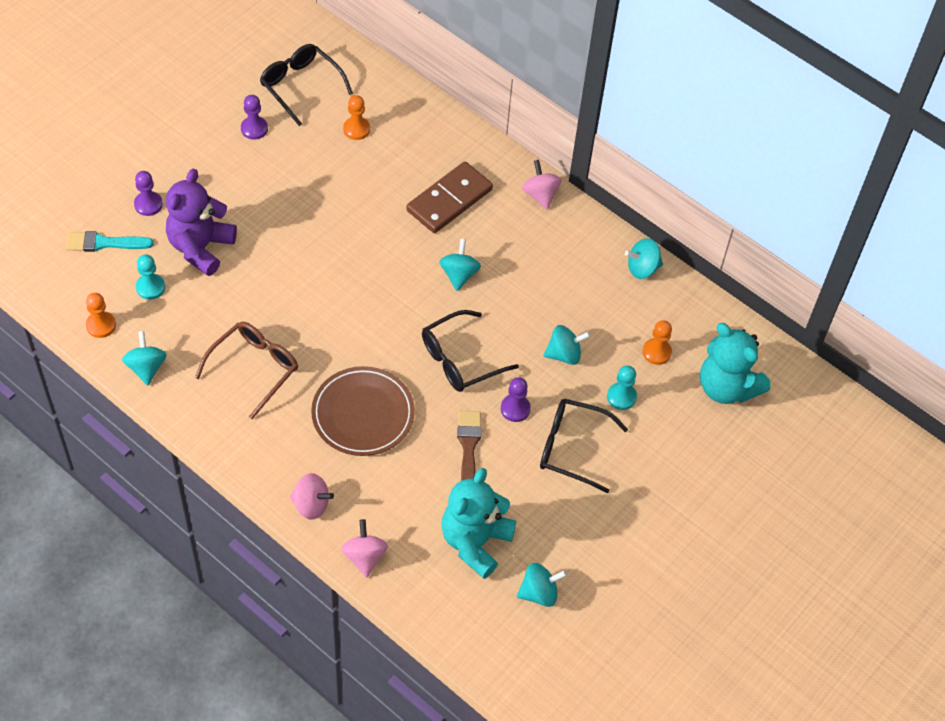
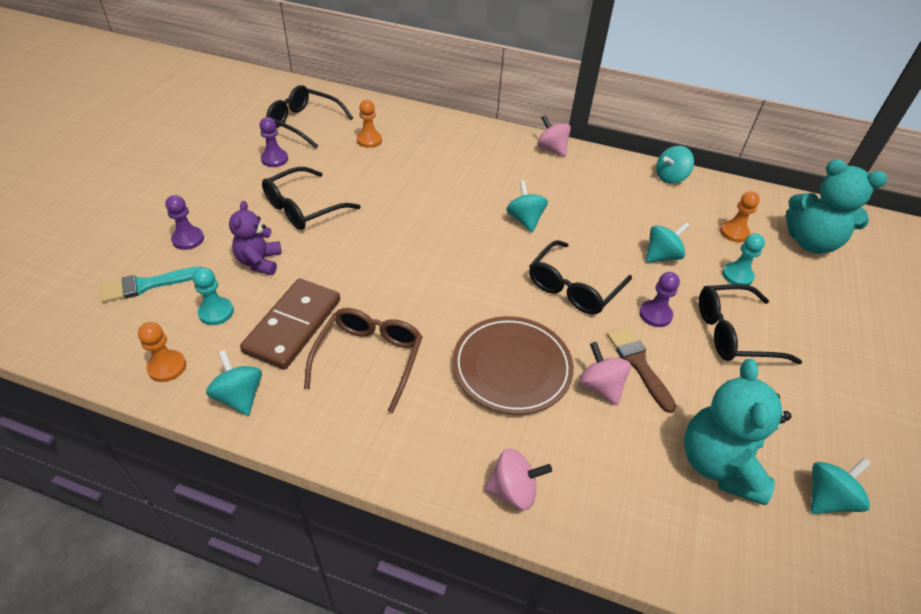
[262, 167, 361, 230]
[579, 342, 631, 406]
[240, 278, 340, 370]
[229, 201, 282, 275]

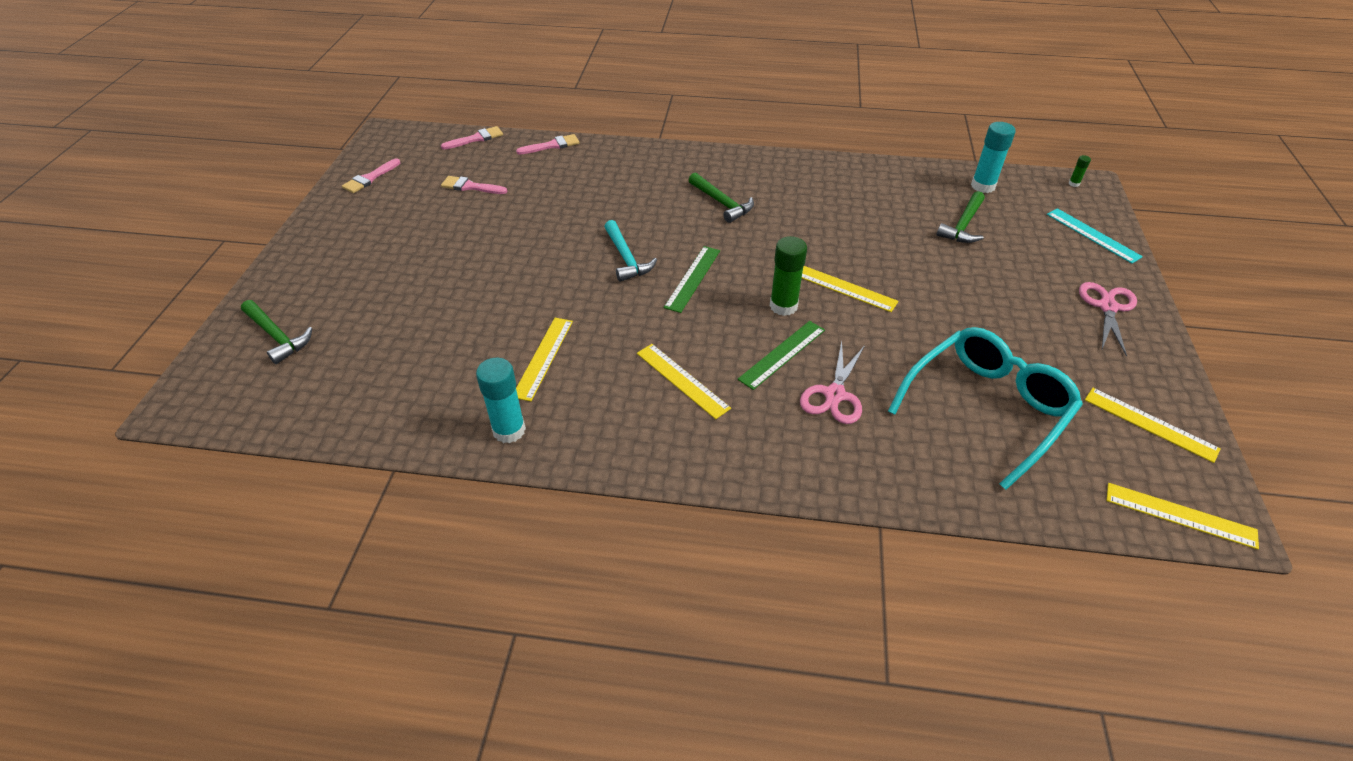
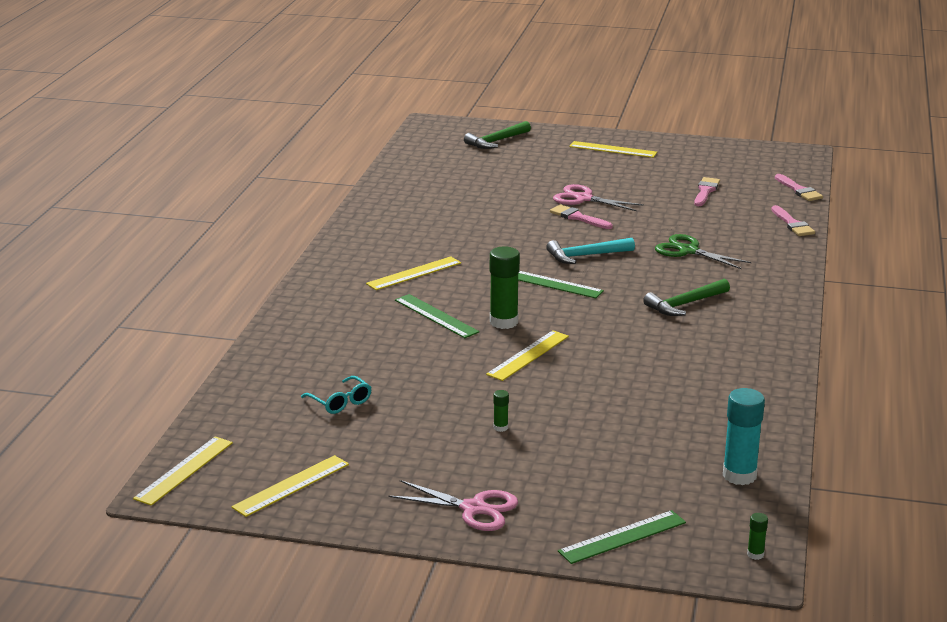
[476, 358, 526, 443] (first image)
[937, 191, 985, 243] (first image)
[493, 390, 509, 432]
[655, 234, 752, 269]
[550, 205, 613, 229]
[569, 141, 657, 158]
[553, 184, 644, 211]
[558, 510, 686, 564]
[301, 376, 372, 414]

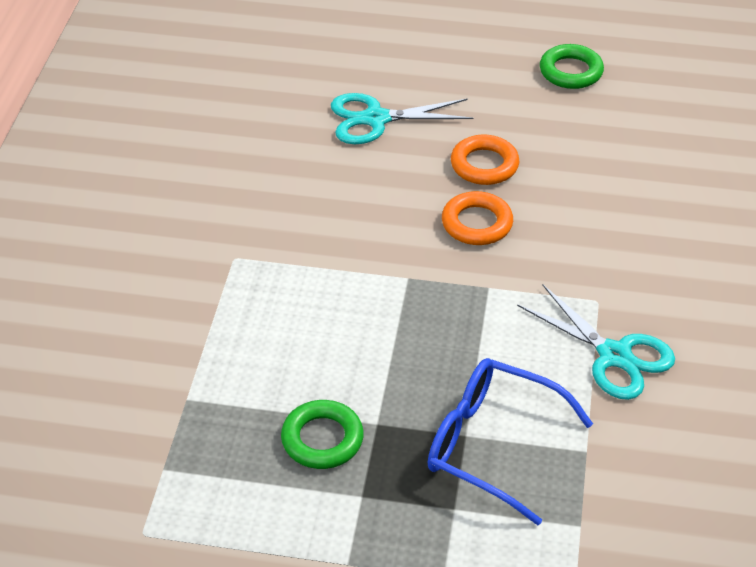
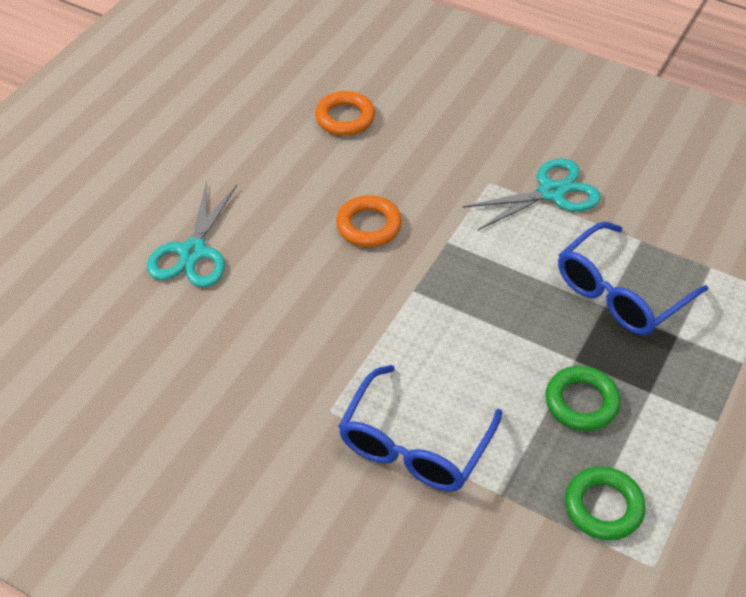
[338, 365, 502, 491]
[315, 91, 375, 136]
[565, 466, 646, 540]

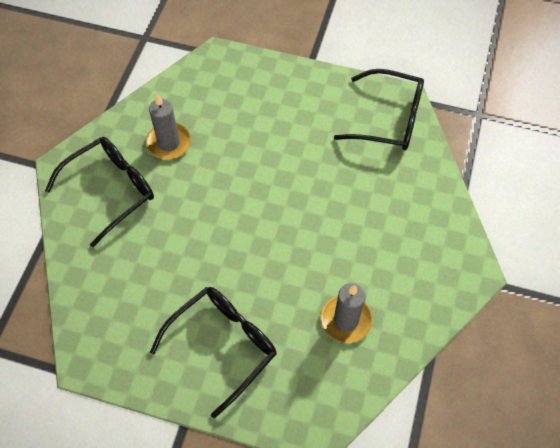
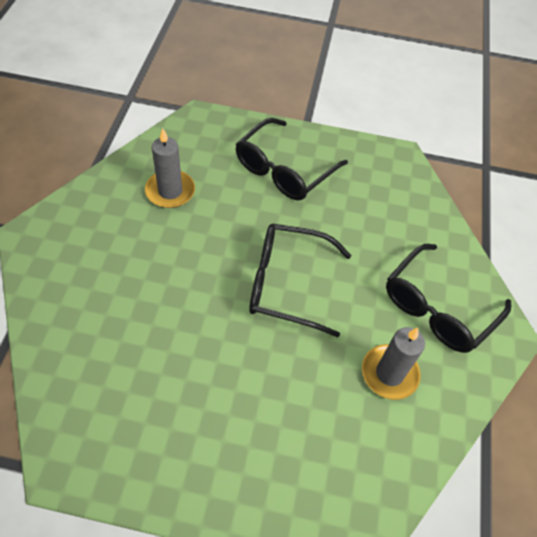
[249, 224, 351, 337]

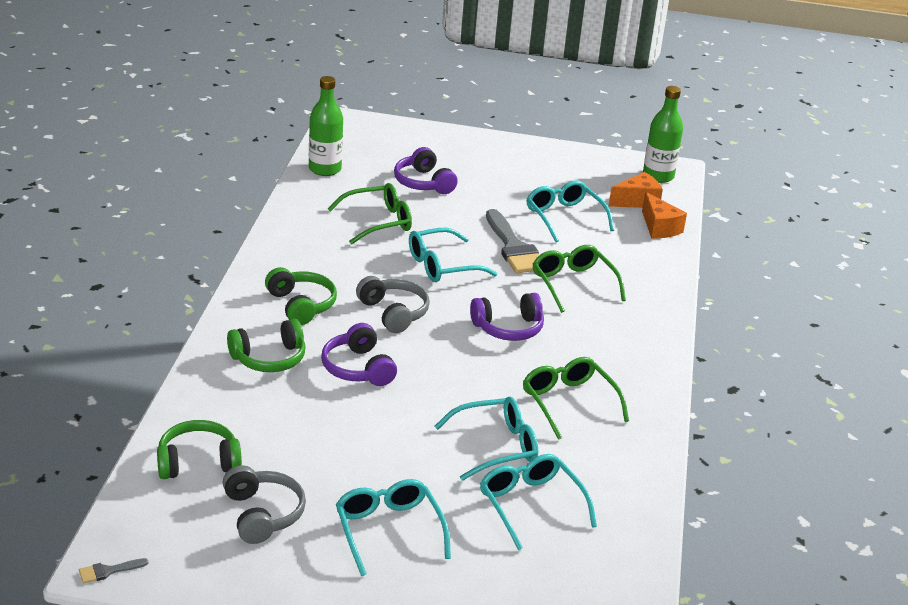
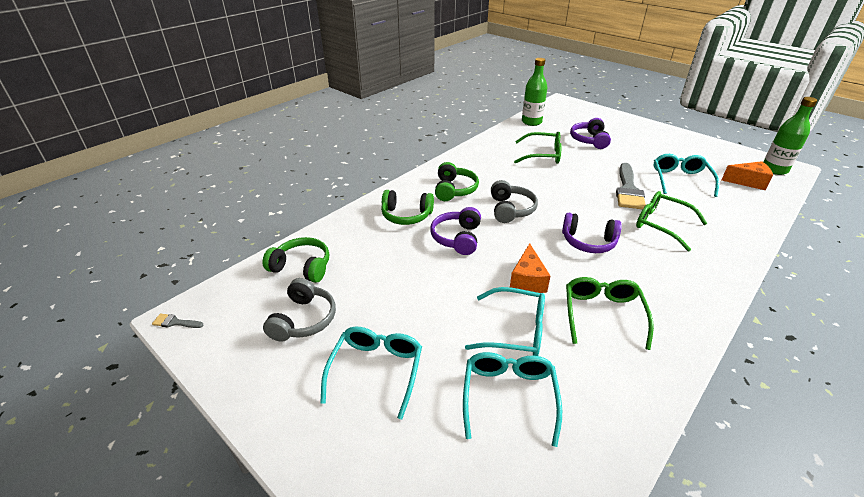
[409, 228, 497, 282] (first image)
[510, 243, 550, 293]
[636, 191, 707, 251]

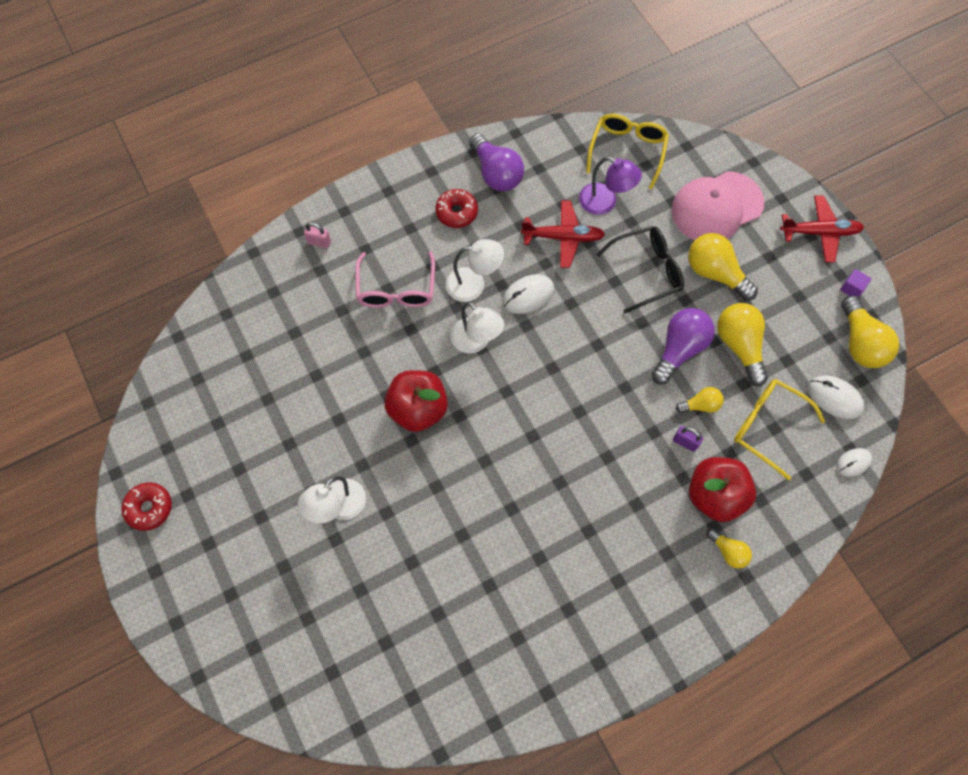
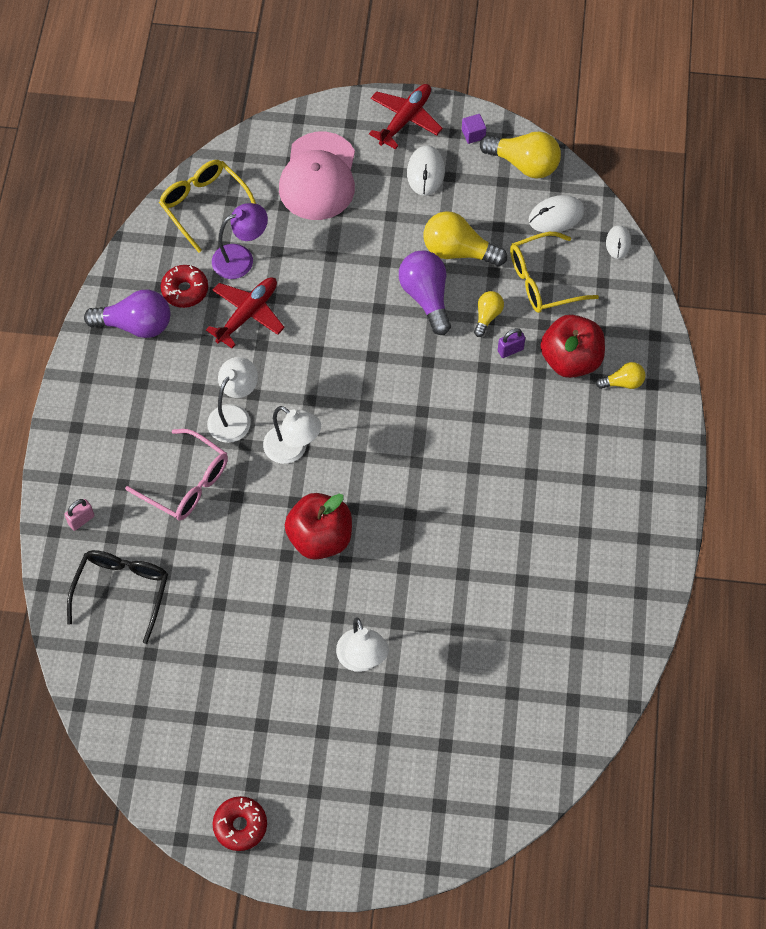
[688, 233, 758, 301] (first image)
[161, 265, 208, 308]
[407, 145, 445, 196]
[67, 550, 168, 644]
[263, 406, 321, 464]

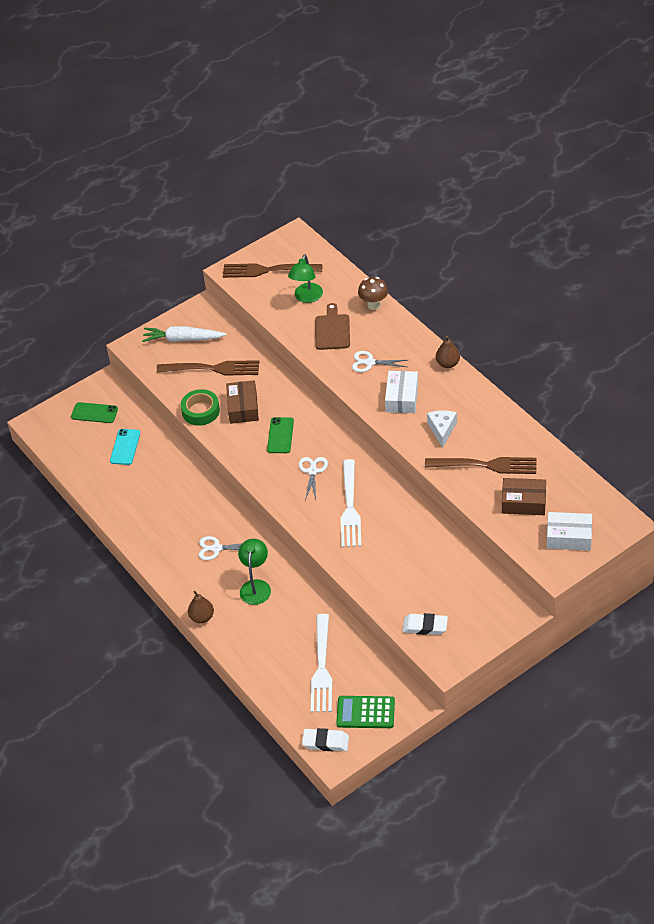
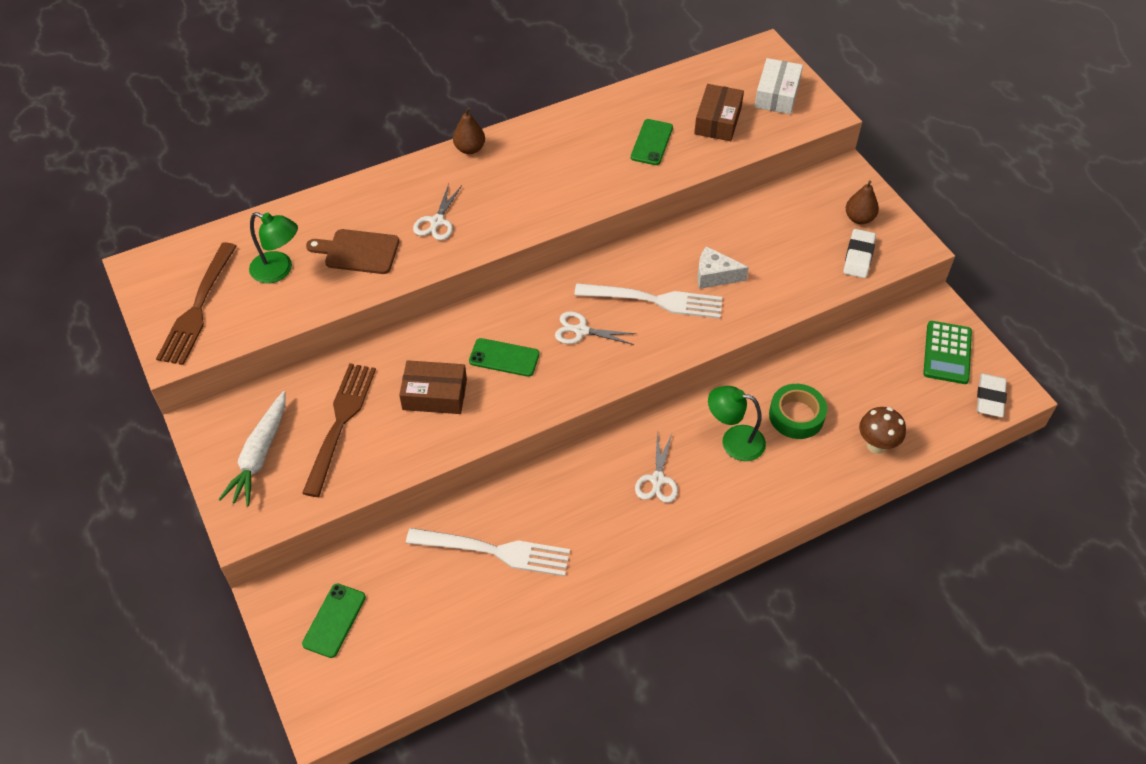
[110, 429, 140, 465] (first image)
[385, 371, 418, 413] (first image)
[769, 384, 827, 439]
[846, 180, 879, 224]
[406, 528, 570, 576]
[859, 407, 906, 454]
[697, 246, 749, 289]
[631, 119, 673, 165]

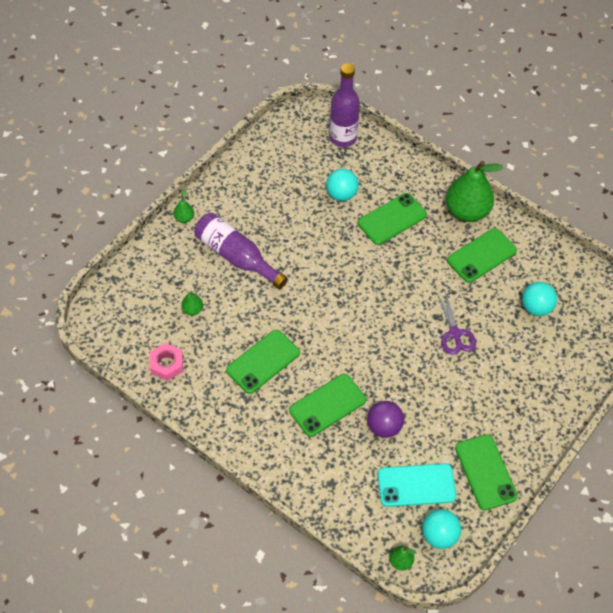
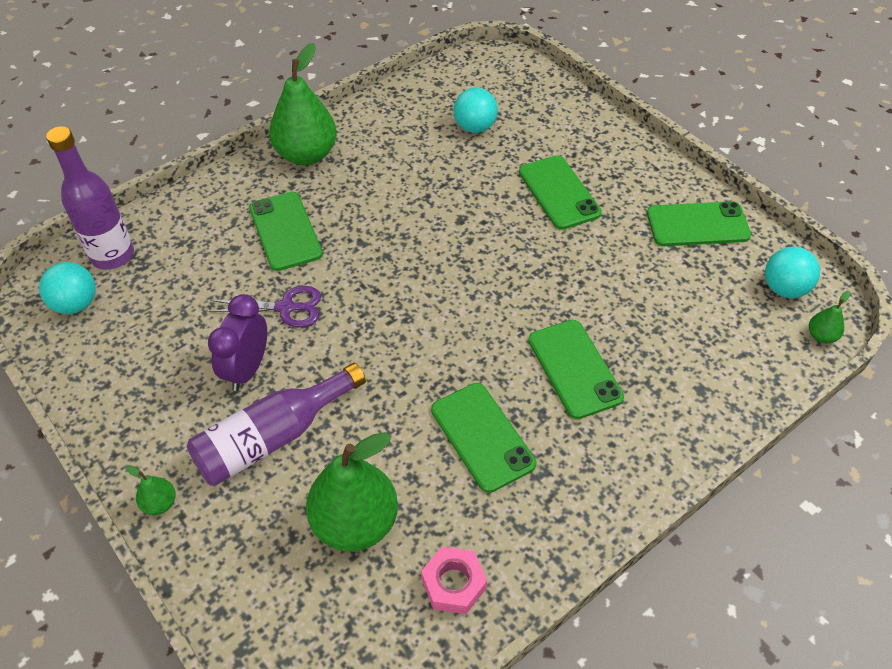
[367, 401, 404, 438] (first image)
[378, 463, 456, 507] (first image)
[208, 294, 267, 391]
[39, 262, 96, 314]
[209, 286, 321, 328]
[519, 155, 602, 230]
[306, 432, 398, 552]

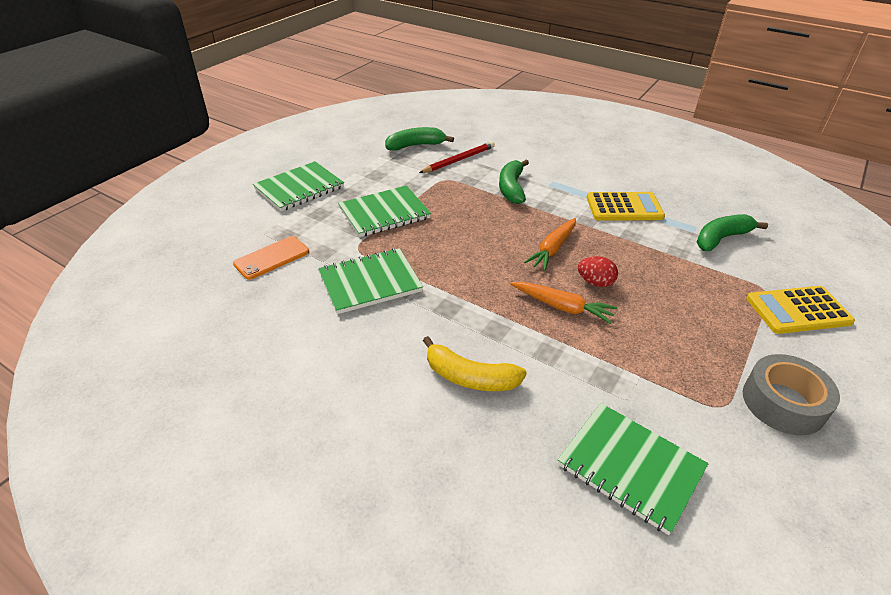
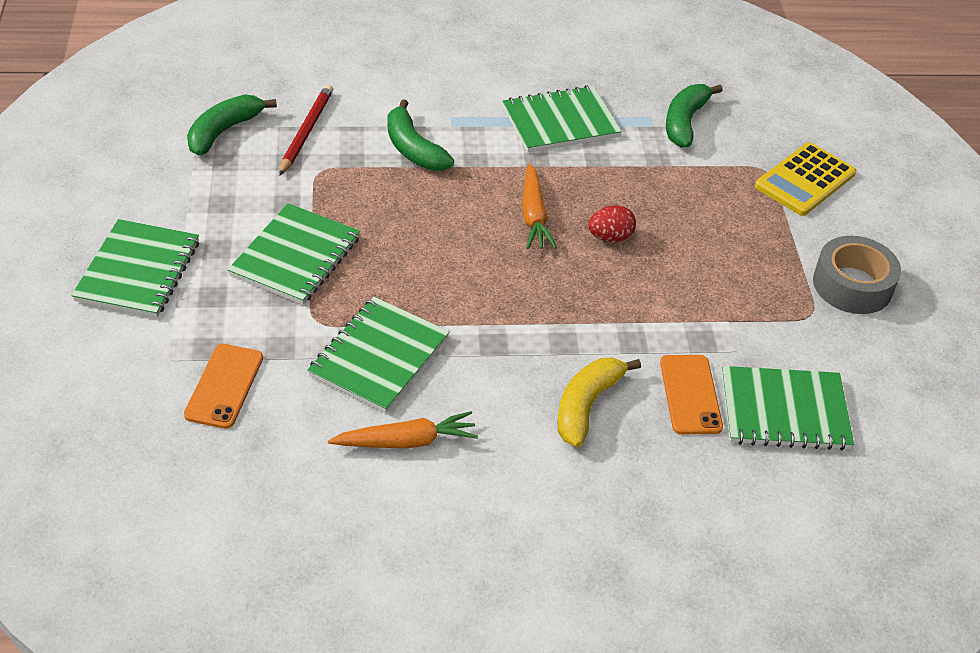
[660, 355, 723, 434]
[328, 411, 478, 449]
[502, 85, 622, 152]
[557, 358, 641, 447]

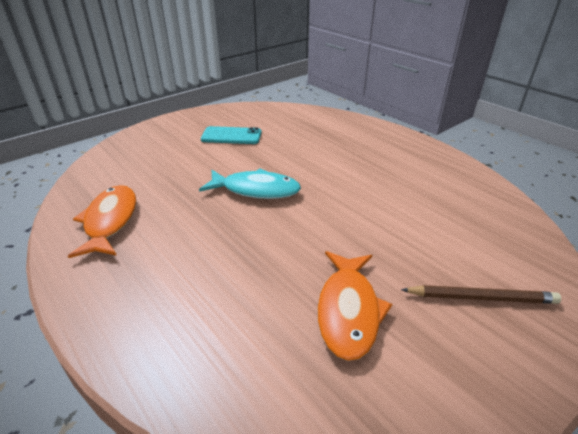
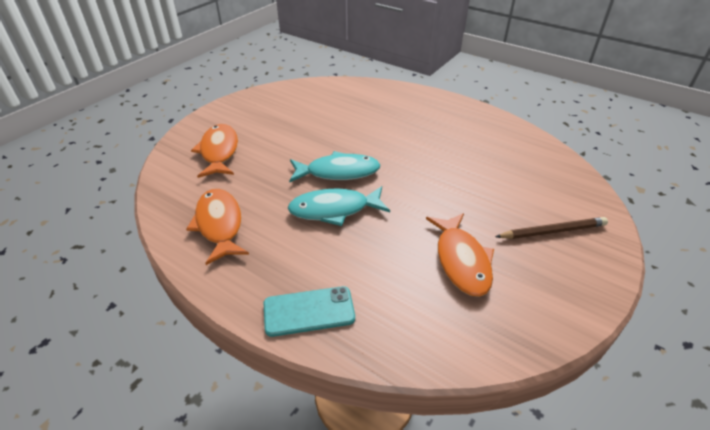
[191, 124, 238, 178]
[288, 186, 390, 226]
[264, 286, 355, 337]

